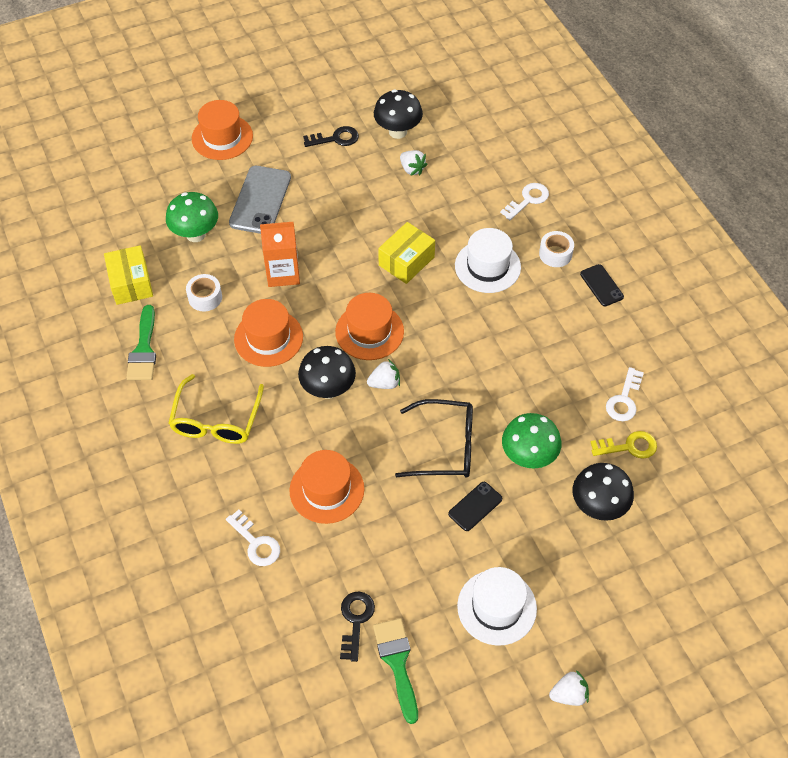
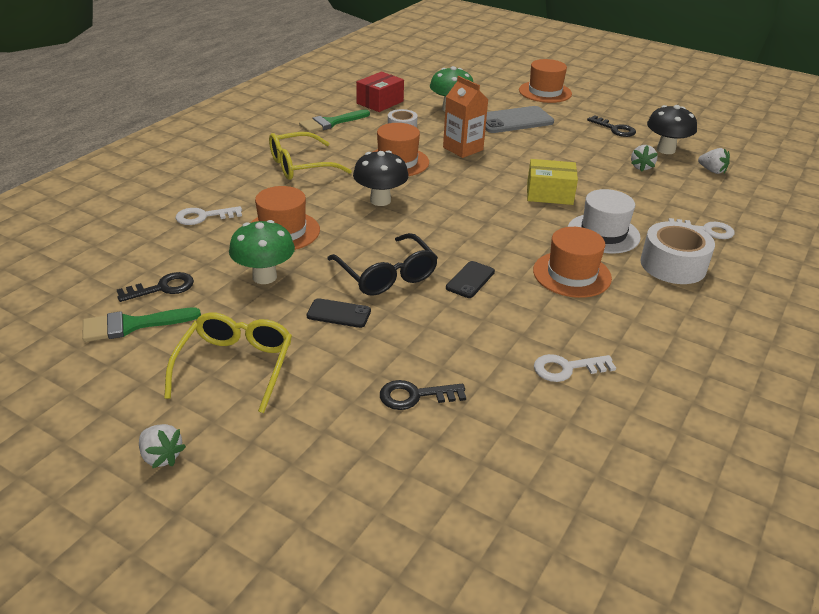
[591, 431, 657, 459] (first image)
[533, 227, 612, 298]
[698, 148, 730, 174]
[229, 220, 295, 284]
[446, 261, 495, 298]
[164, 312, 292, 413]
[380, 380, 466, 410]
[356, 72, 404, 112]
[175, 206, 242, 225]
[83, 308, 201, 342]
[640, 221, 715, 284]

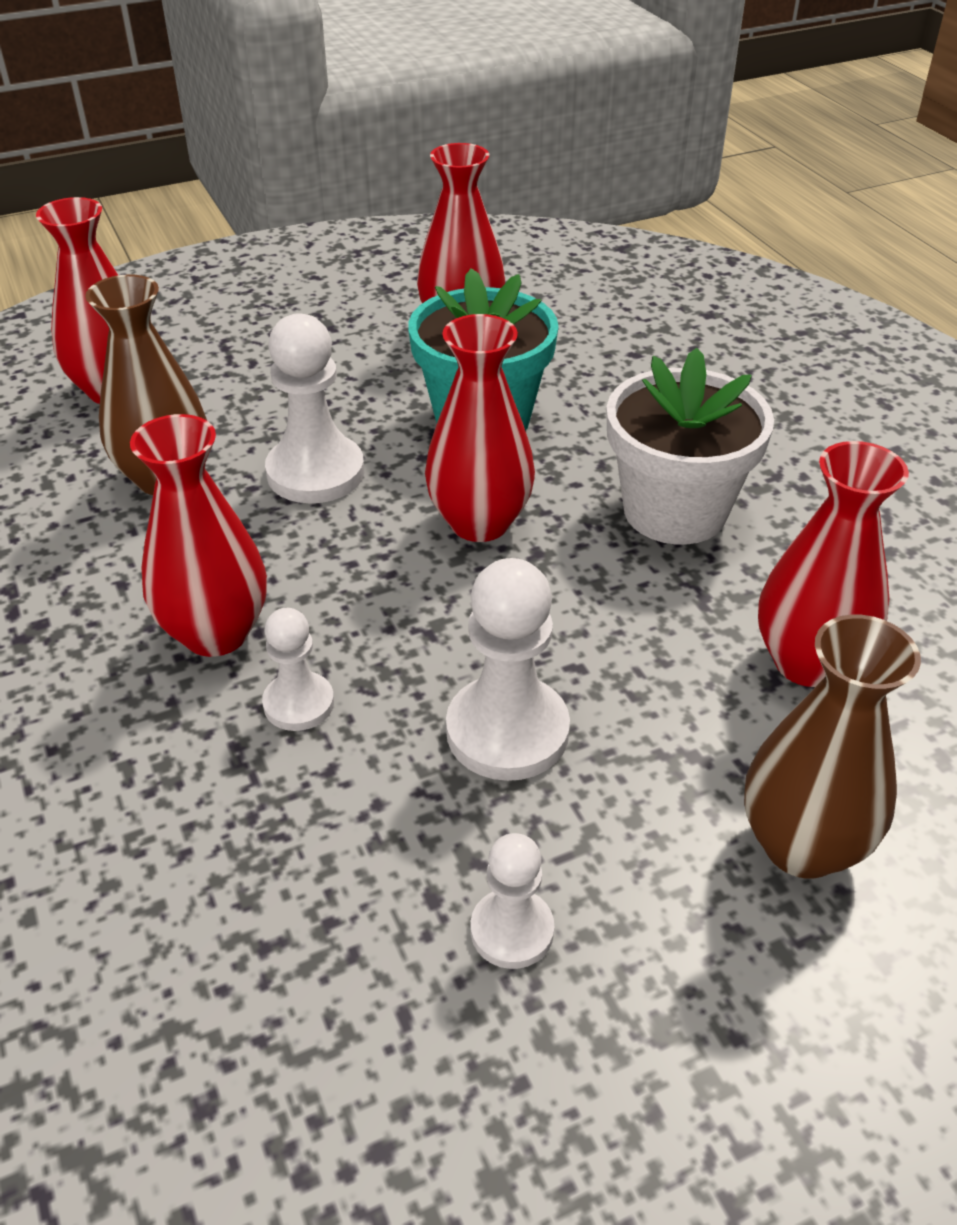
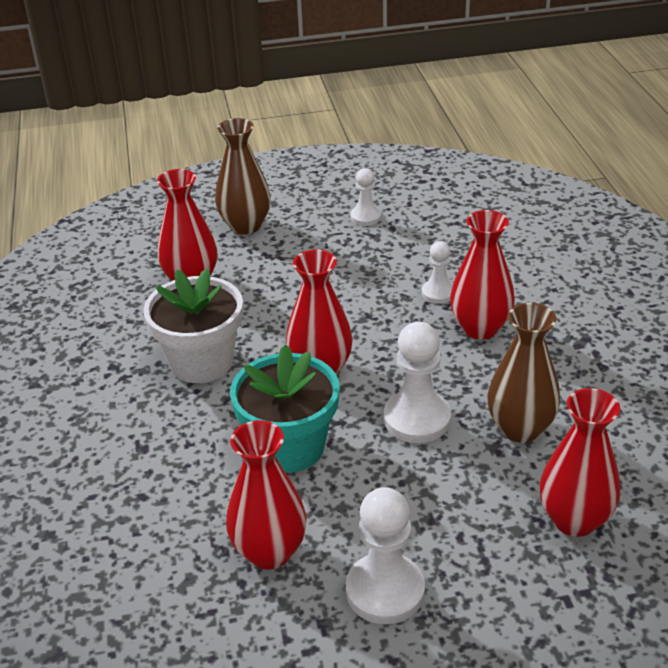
[346, 487, 425, 624]

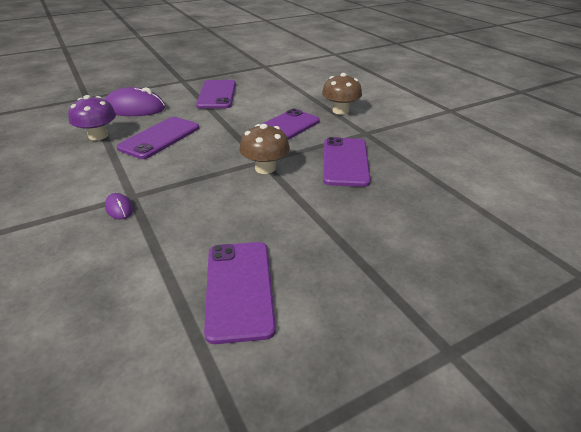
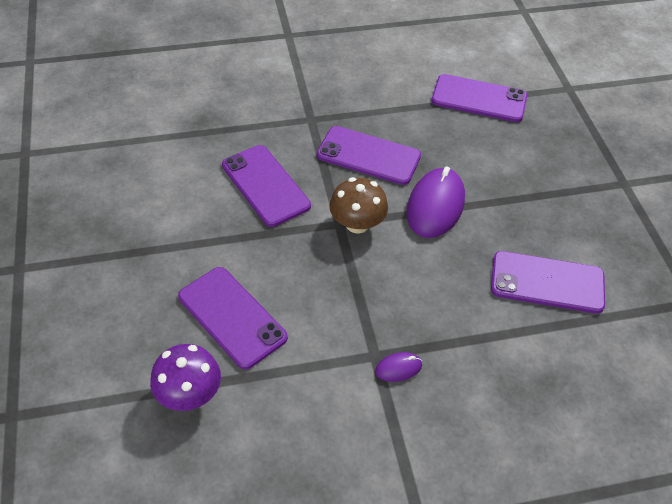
[322, 73, 362, 115] (first image)
[406, 166, 465, 238]
[432, 74, 527, 122]

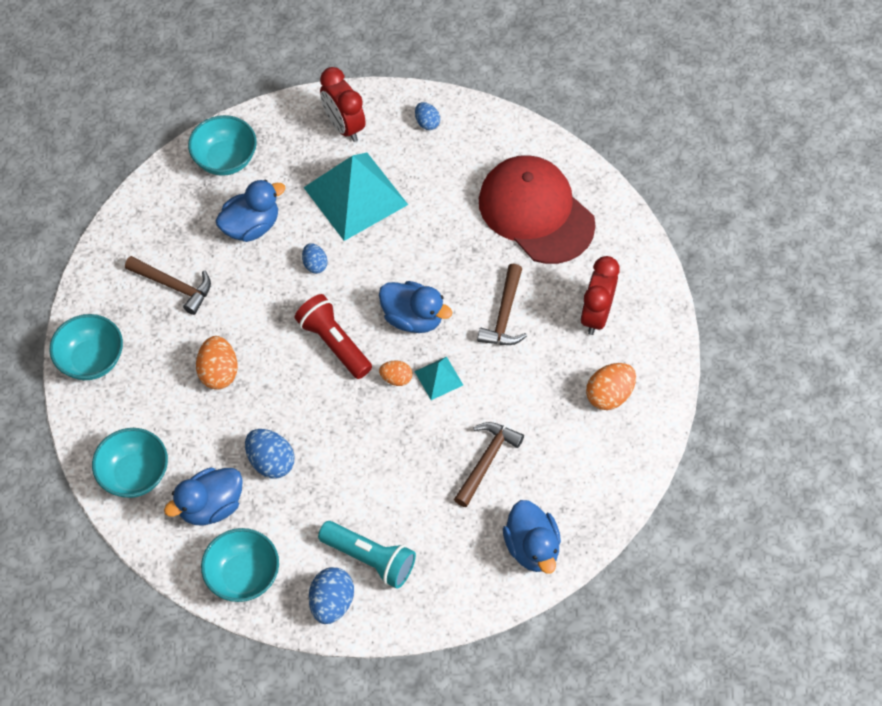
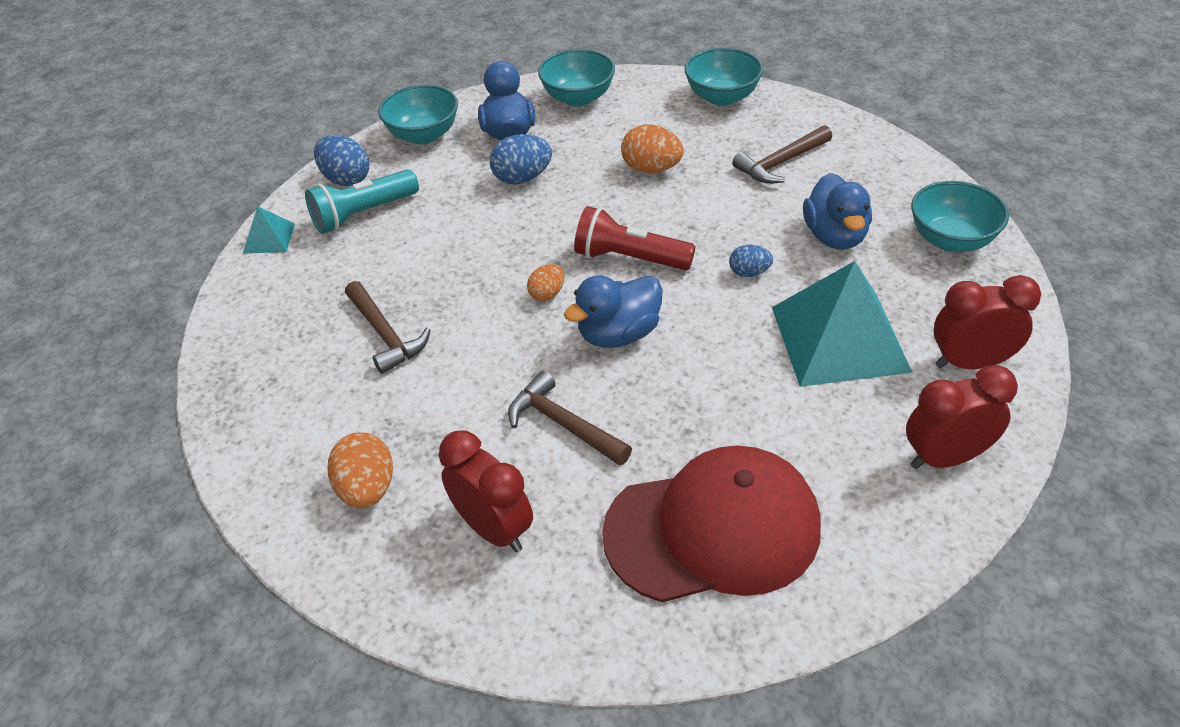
[503, 500, 561, 574] (first image)
[243, 206, 295, 254]
[906, 365, 1018, 469]
[574, 206, 695, 270]

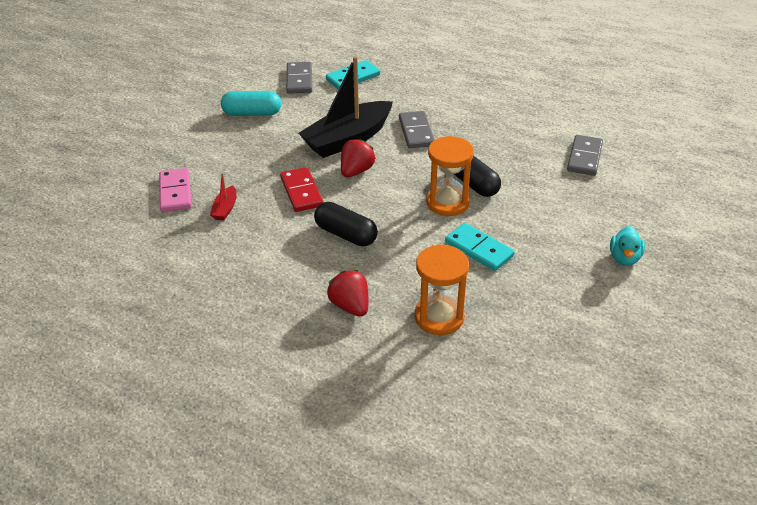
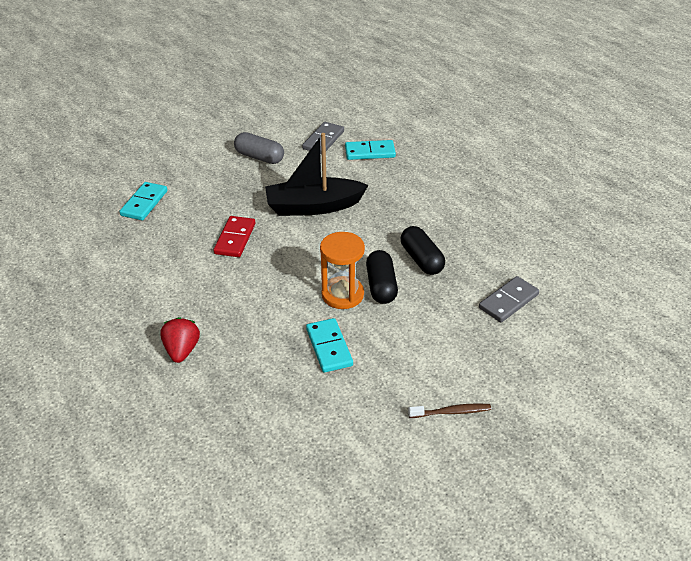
[210, 173, 237, 221] (first image)
[341, 139, 376, 177] (first image)
[399, 111, 435, 148] (first image)
[415, 244, 469, 335] (first image)
[401, 226, 445, 275]
[408, 403, 491, 418]
[119, 182, 167, 220]
[234, 132, 284, 164]

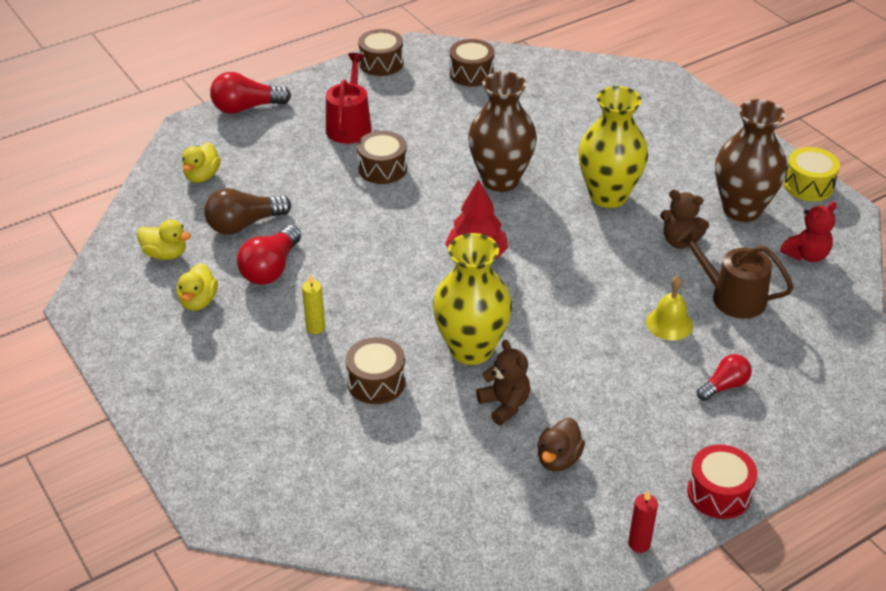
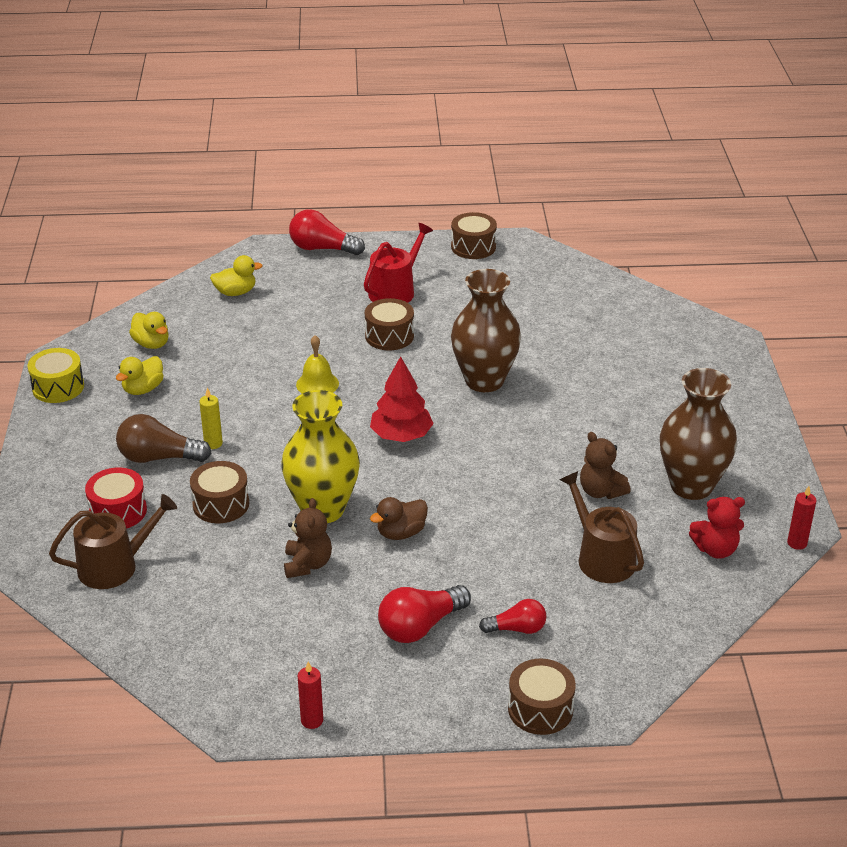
[578, 86, 648, 208] (first image)
[49, 494, 177, 589]
[787, 486, 817, 550]
[116, 414, 212, 463]
[378, 585, 471, 643]
[508, 659, 576, 735]
[370, 497, 428, 540]
[296, 335, 339, 394]
[85, 467, 147, 529]
[28, 348, 84, 403]
[210, 255, 263, 296]

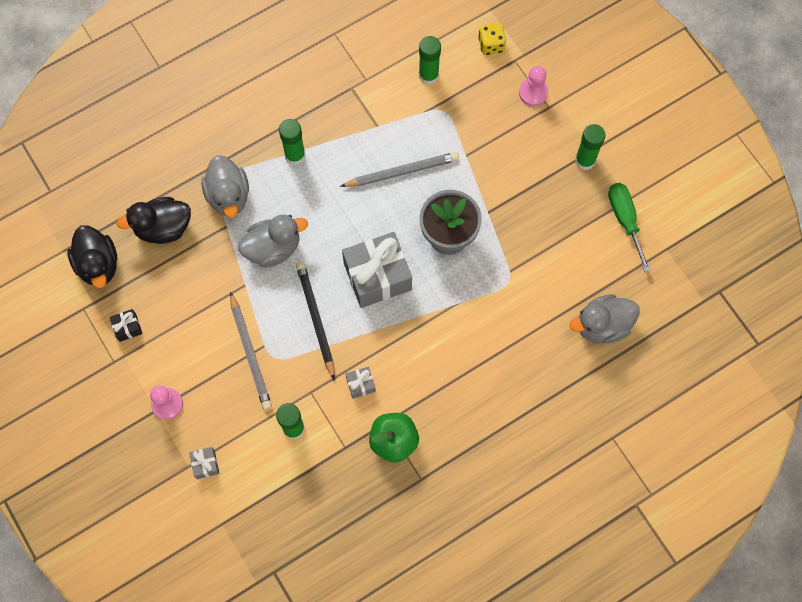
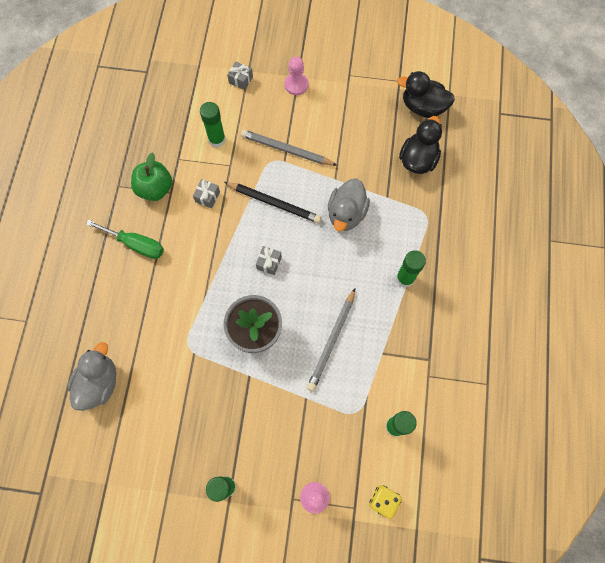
[110, 309, 142, 342] (first image)
[201, 155, 249, 218] (first image)
[86, 220, 164, 259]
[256, 246, 282, 275]

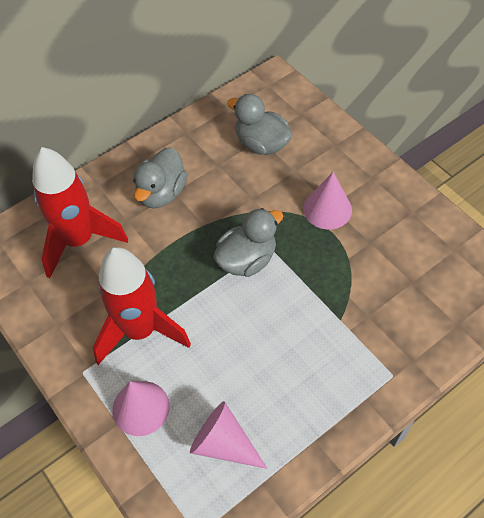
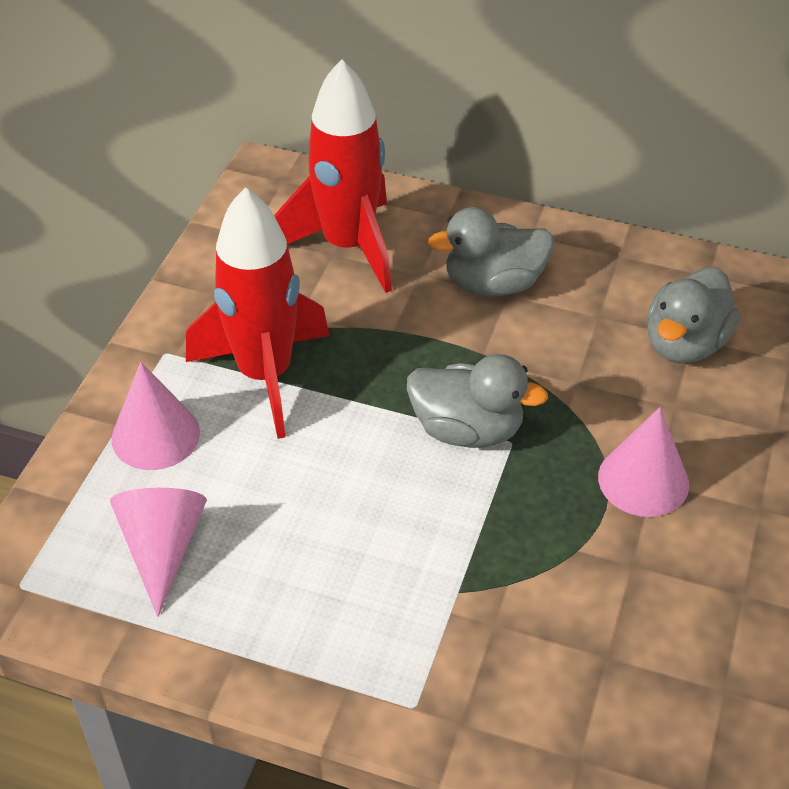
[647, 267, 740, 363]

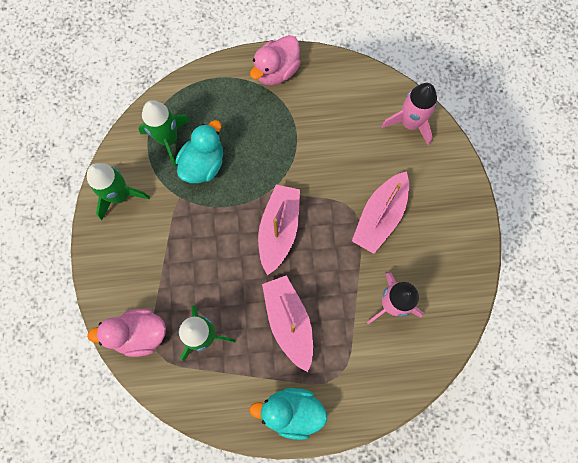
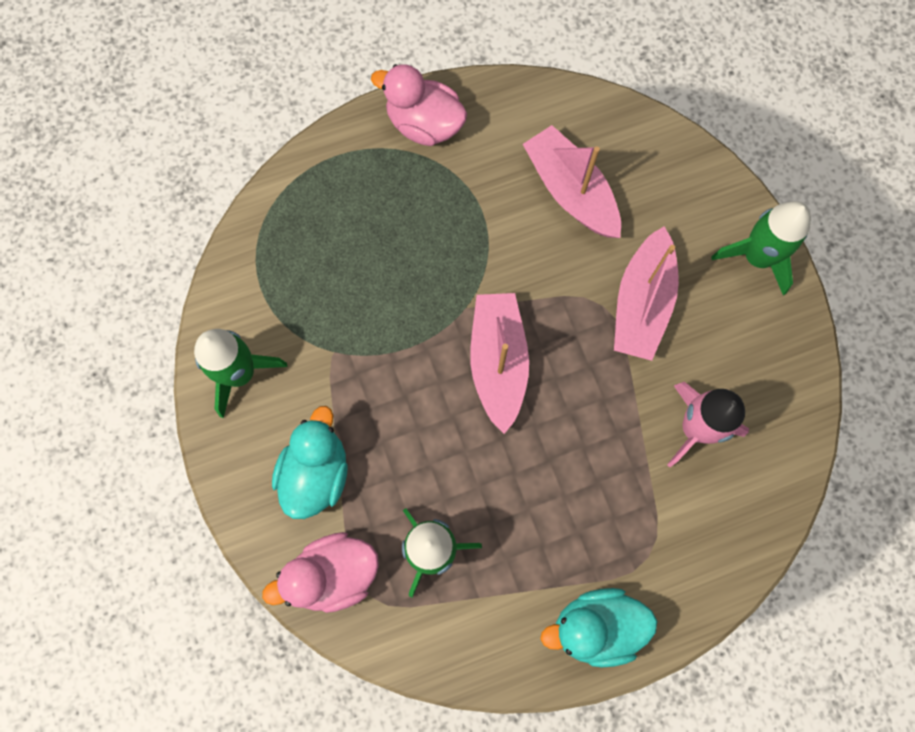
[382, 83, 437, 146] (first image)
[711, 201, 811, 296]
[272, 406, 348, 519]
[523, 125, 621, 238]
[371, 64, 467, 146]

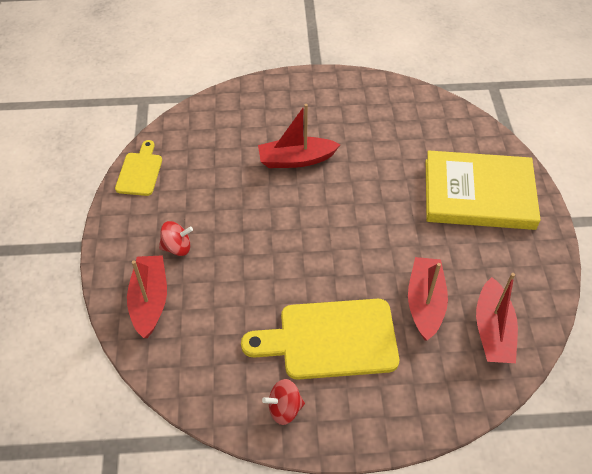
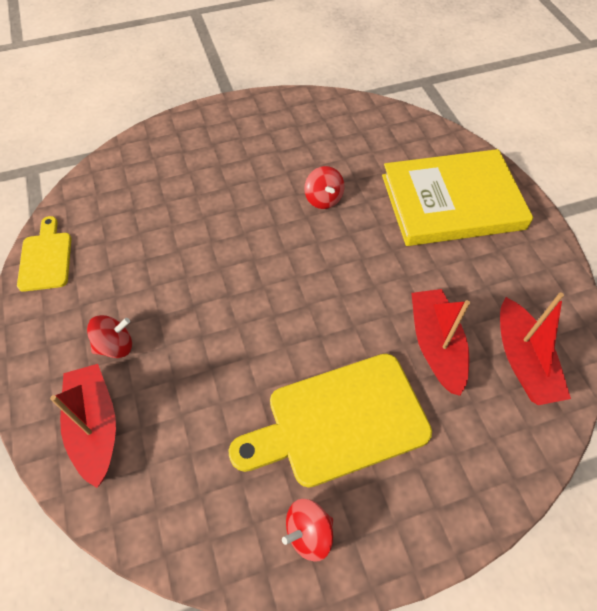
[258, 104, 341, 168] (first image)
[304, 166, 344, 209]

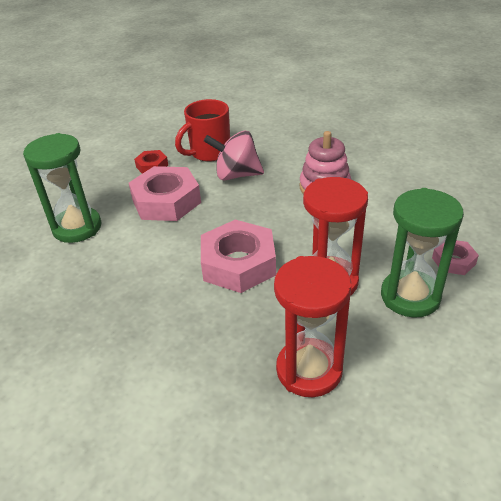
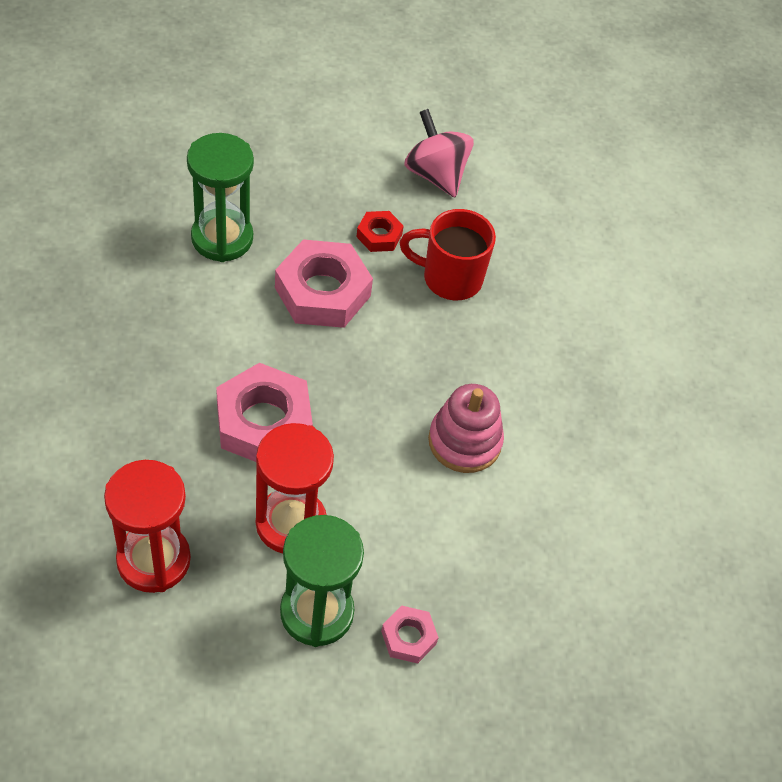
[404, 109, 474, 197]

